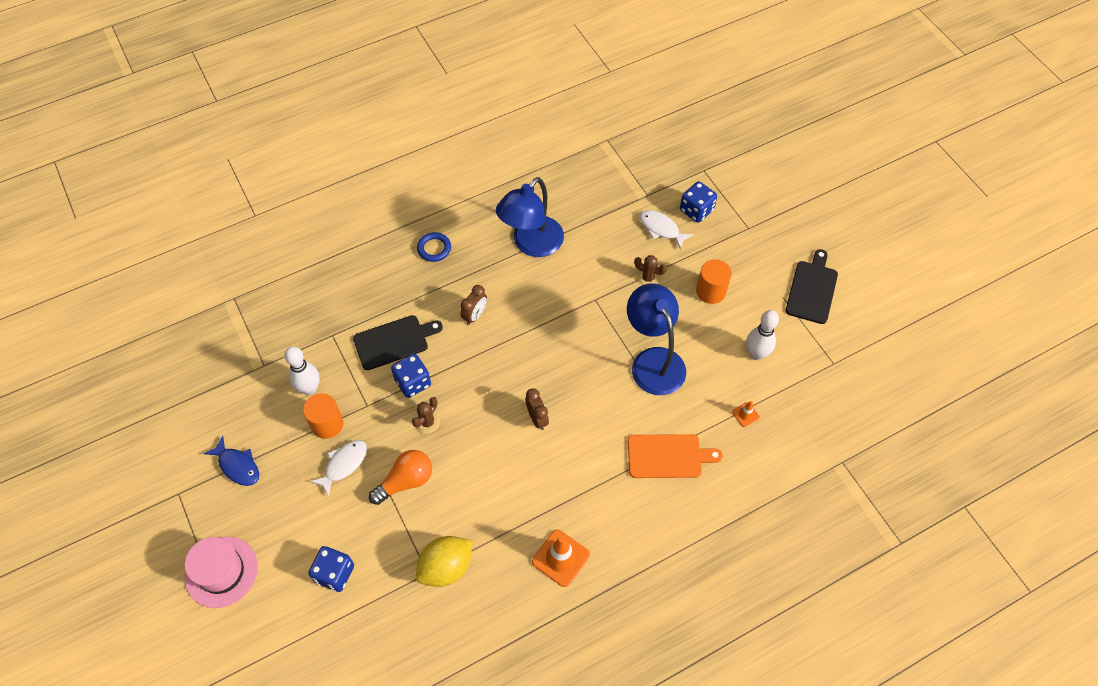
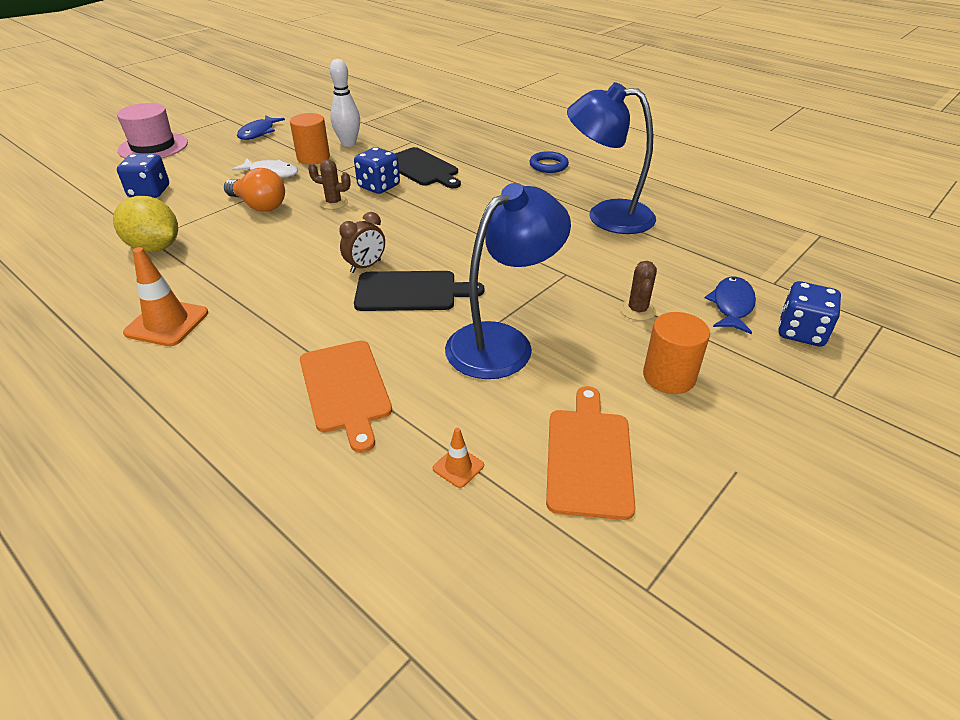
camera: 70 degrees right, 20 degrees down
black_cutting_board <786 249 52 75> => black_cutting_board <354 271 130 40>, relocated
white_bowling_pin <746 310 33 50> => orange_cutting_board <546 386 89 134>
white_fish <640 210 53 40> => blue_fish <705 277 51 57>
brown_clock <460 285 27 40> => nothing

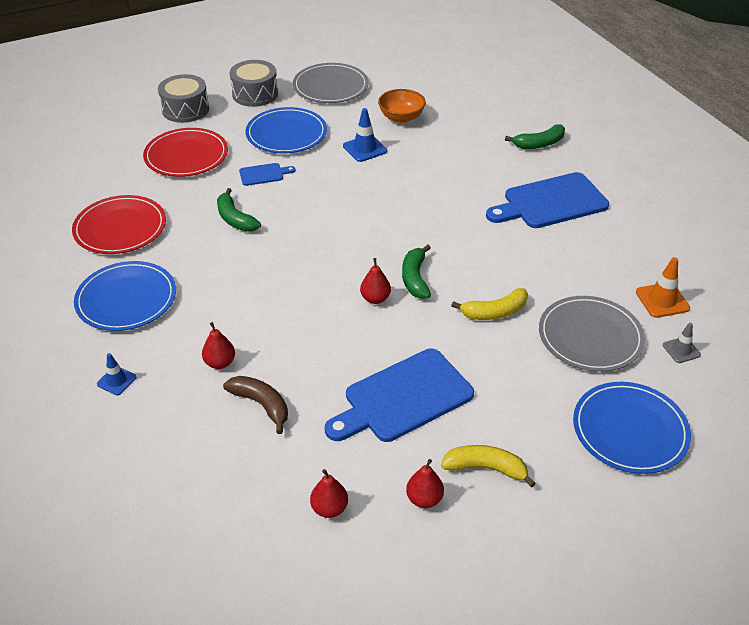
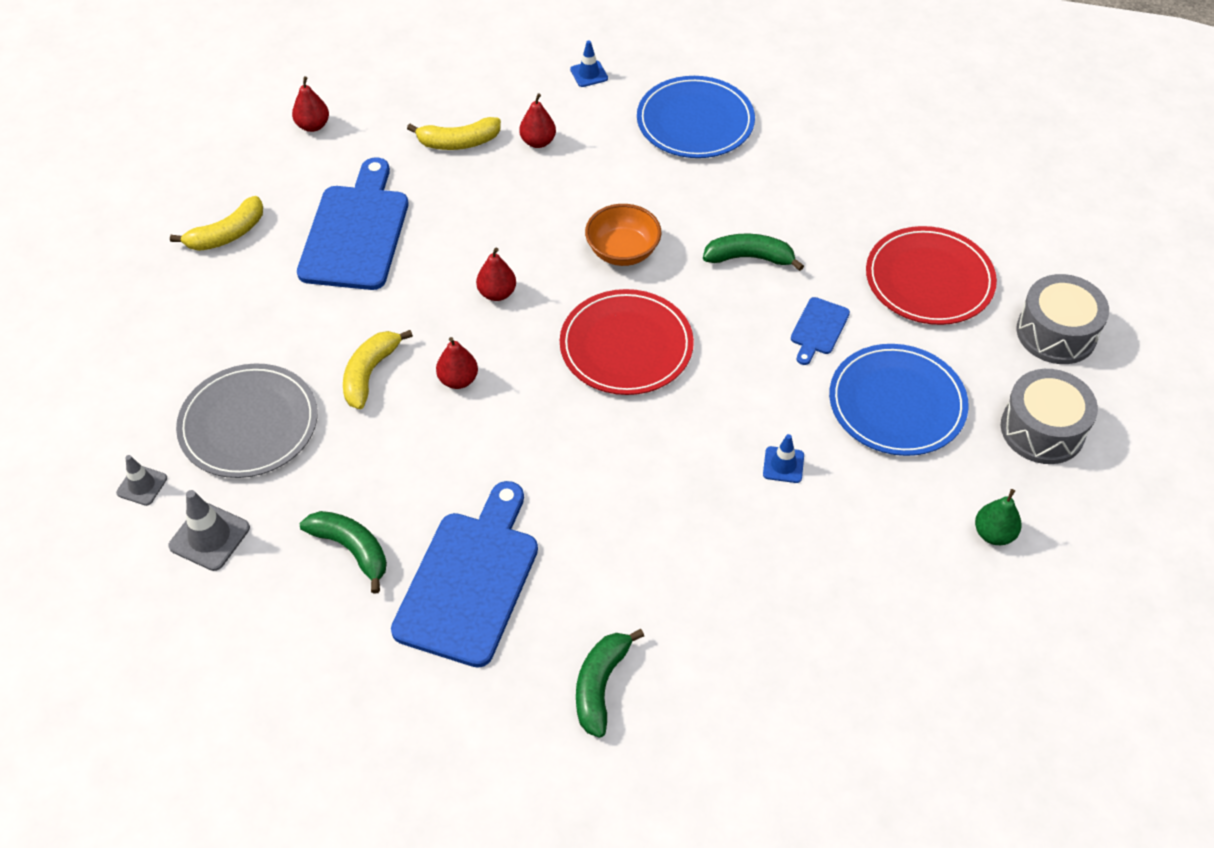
camera: 130 degrees right, 10 degrees up
orange_traffic_cone <636 257 54 61> => grey_traffic_cone <168 490 82 81>
green_banana <402 245 29 54> => green_banana <300 511 87 83>, relocated
brown_banana <223 376 65 58> => yellow_banana <407 117 94 33>
red_pear <406 459 38 49> => red_pear <436 337 42 52>, relocated
red_plate <72 195 94 59> => red_plate <560 289 134 106>, relocated
orange_bowl <378 89 48 34> => orange_bowl <585 204 76 62>, relocated
blue_traffic_cone <343 108 44 54> => blue_traffic_cone <763 434 41 49>, x0.65
grey_plate <293 63 76 40> => green_pear <975 489 47 56>
blue_plate <573 382 118 92> => nothing

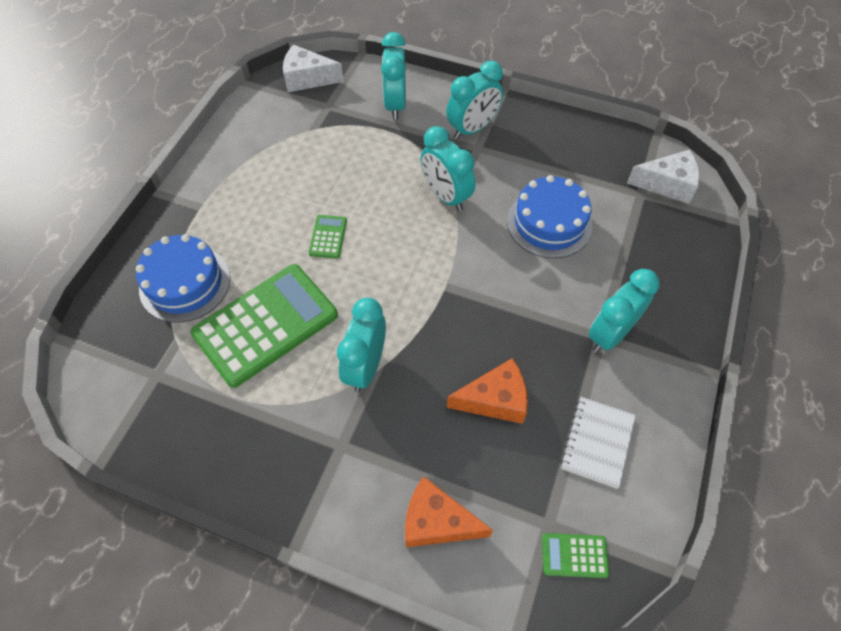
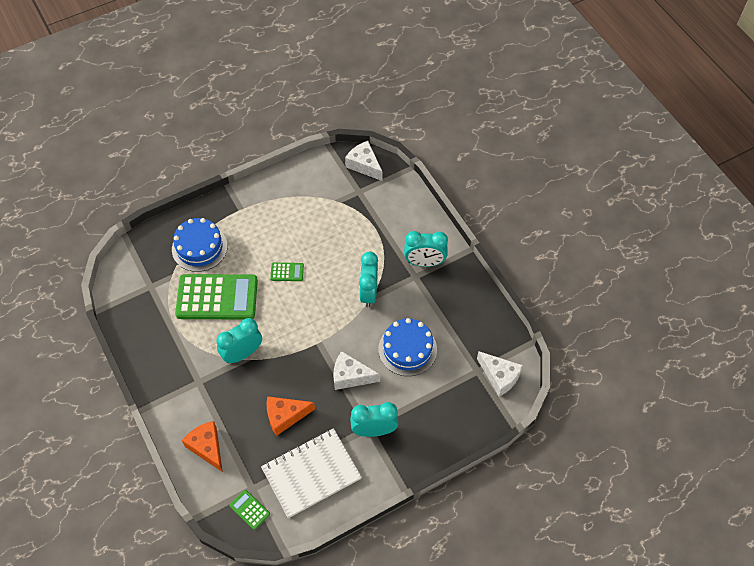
camera: 40 degrees right, 0 degrees up
white_notebook <560 397 76 92> => white_notebook <261 428 101 90>, x1.69
orange_cheese <447 358 81 66> => orange_cheese <267 396 48 40>, 135 degrees clockwise
green_calculator <309 215 38 44> => green_calculator <270 263 34 18>, 45 degrees clockwise
nothing => white_cheese <333 351 47 39>
turquoise_clock <381 32 25 87> => nothing

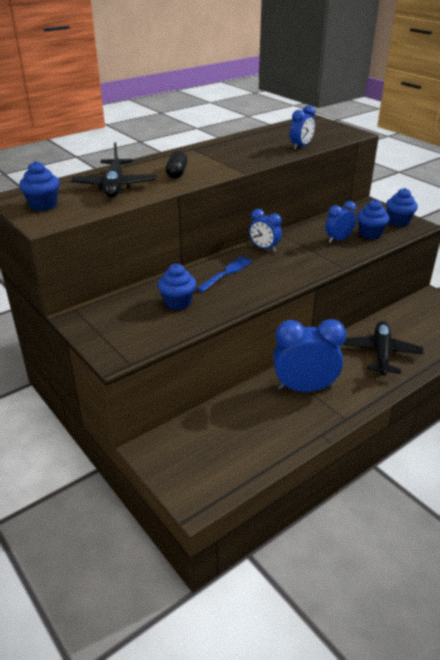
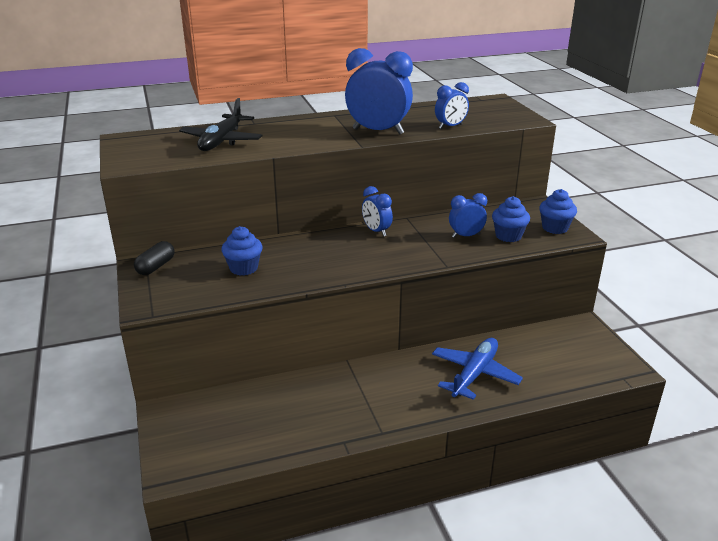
camera: 20 degrees right, 5 degrees down
black_capsule <166 151 21 27> => black_capsule <134 241 41 34>, relocated
blue_clock <273 319 73 73> => blue_clock <345 48 68 86>, relocated
black_plane <343 321 81 54> => blue_plane <432 338 91 62>
blue_cupcake <19 161 41 50> => nothing
blue_fork <197 256 56 36> => nothing

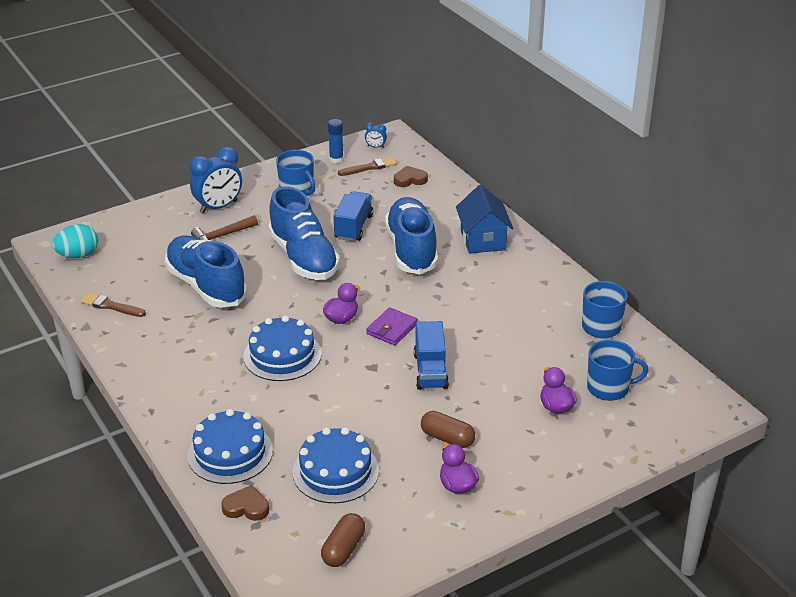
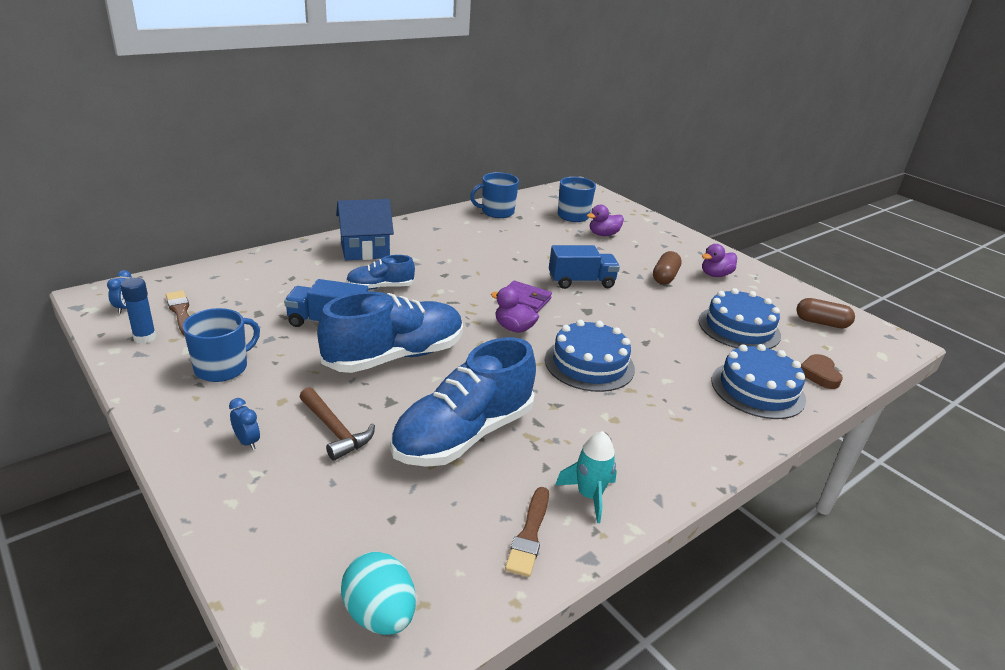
camera: 100 degrees left, 5 degrees down
blue_clock <190 147 52 67> => blue_clock <229 398 31 52>, x0.45
blue_shoe <385 197 53 77> => blue_shoe <346 255 69 35>, x0.52
nothing => turquoise_rocket <555 431 62 92>
brown_heart <394 166 34 21> => nothing

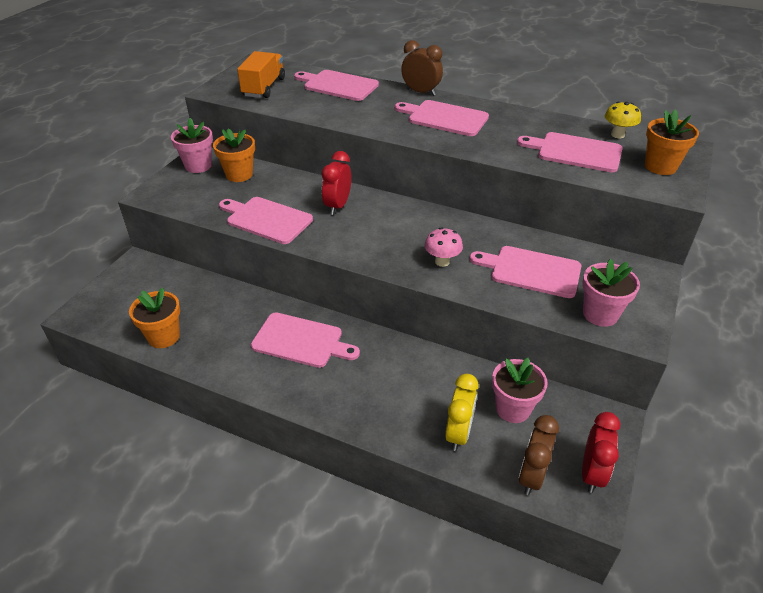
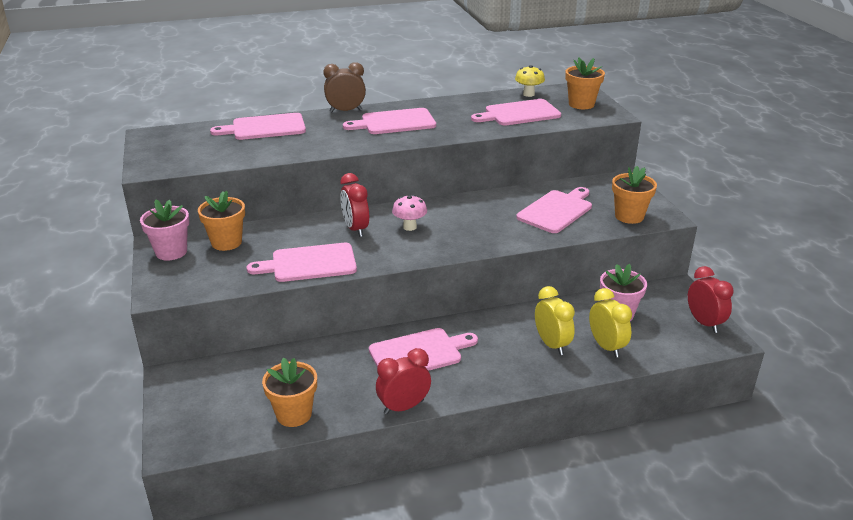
camera: 40 degrees left, 10 degrees down
nothing => red_clock <376 348 55 67>
pink_mushroom <424 227 39 40> => pink_mushroom <392 195 35 36>, relocated
pink_cutting_board <470 246 111 52> => pink_cutting_board <516 187 76 46>, 150 degrees clockwise
nothing => yellow_clock <535 286 40 69>
pink_flower_pot <582 259 58 68> => orange_flower_pot <612 166 45 58>
orange_truck <237 51 48 47> => nothing
brown_clock <519 415 40 80> => nothing

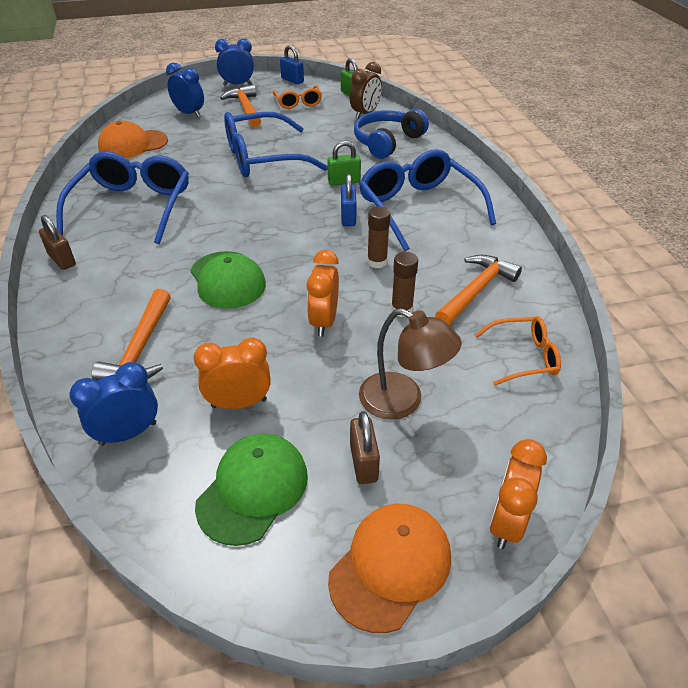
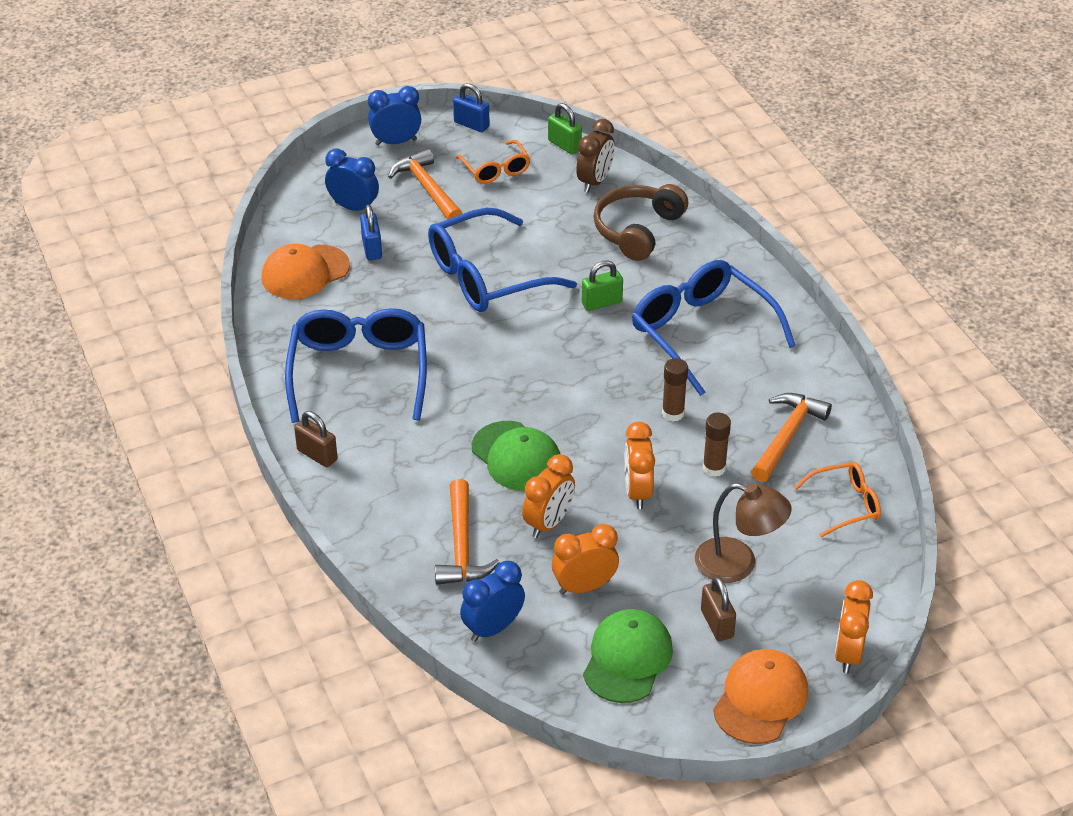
camera: 10 degrees left, 0 degrees up
blue_padlock <341 174 16 52> => blue_padlock <360 205 22 55>, relocated
nothing => orange_clock <522 454 53 84>
blue_headphones <354 109 75 50> => brown_headphones <594 184 94 77>

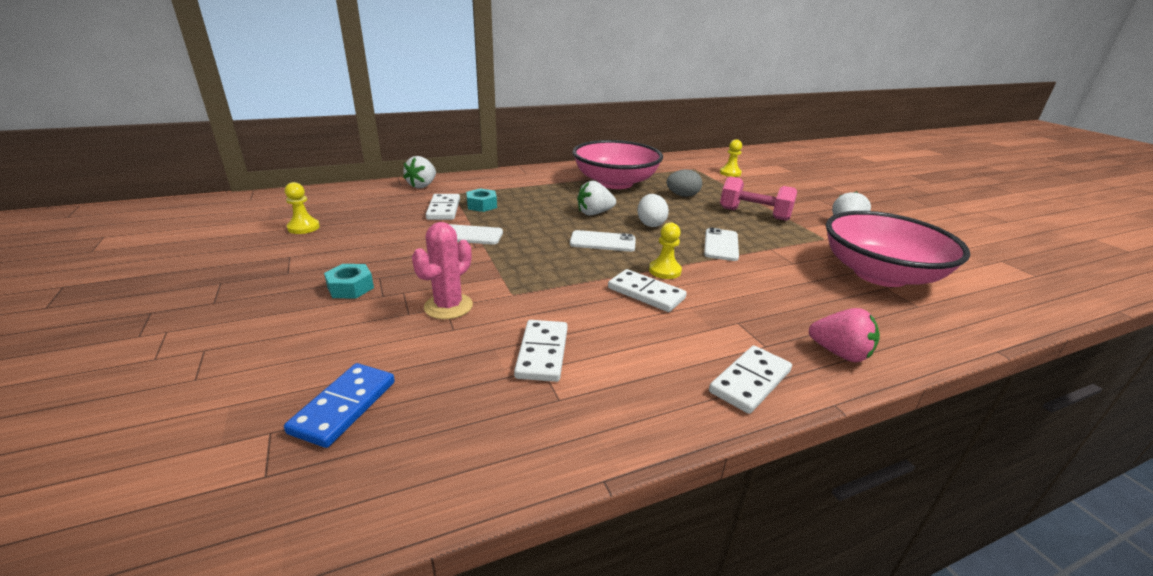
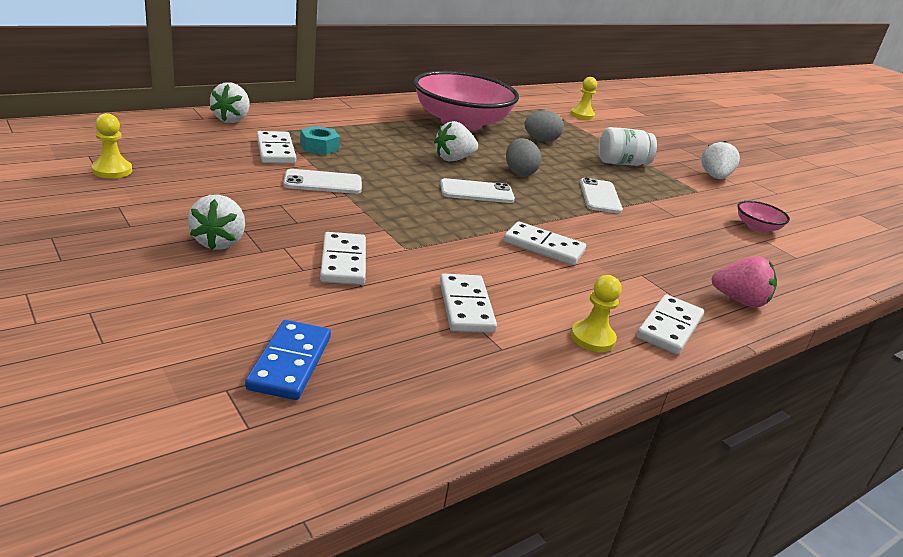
camera: 15 degrees left, 0 degrees up
turquoise_nut <324 264 50 34> => white_strawberry <188 195 57 55>
pink_cactus <412 222 61 97> => white_domino <320 232 46 53>
white_egg <637 194 32 33> => grey_egg <506 138 35 38>
yellow_pawn <649 222 33 57> => yellow_pawn <571 275 51 77>, relocated
pink_dumbbell <720 176 77 45> => white_jar <599 127 58 39>
pink_bowl <826 211 144 76> => pink_bowl <737 201 53 31>, x0.40

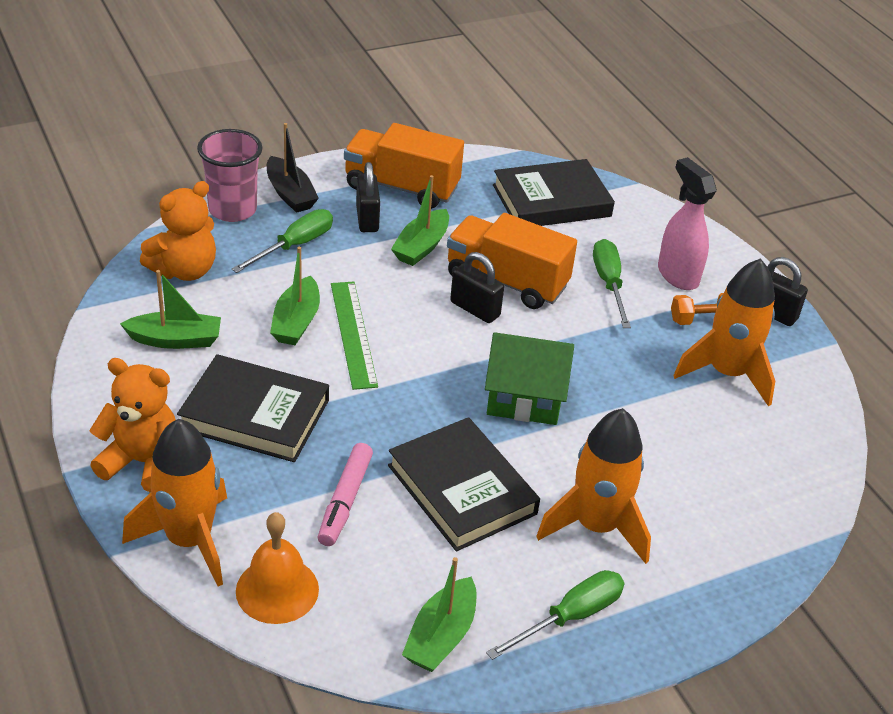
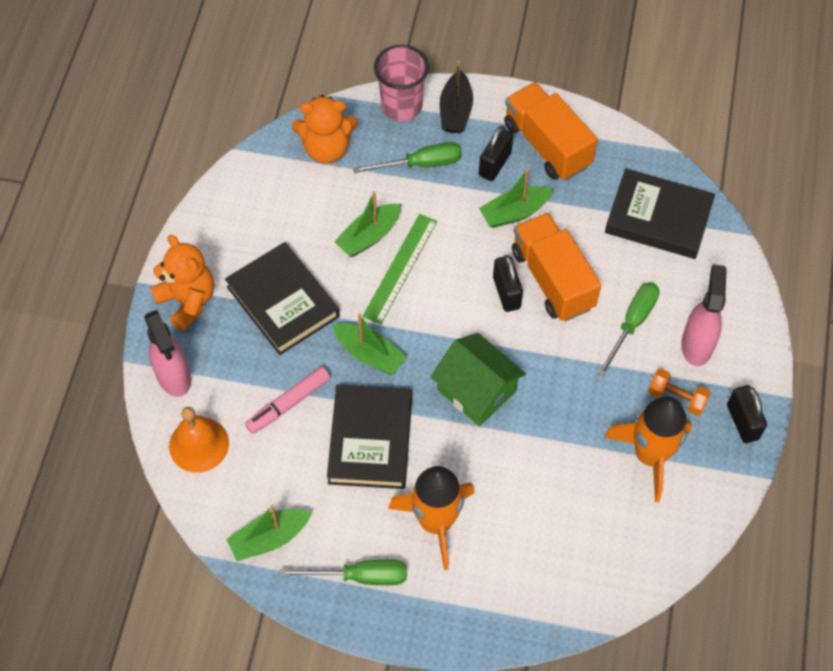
camera: 40 degrees right, 20 degrees up
orange_rocket <122 419 105 167> => pink_spray_bottle <144 310 47 87>
green_boat <120 270 101 79> => green_boat <333 313 74 62>, relocated

